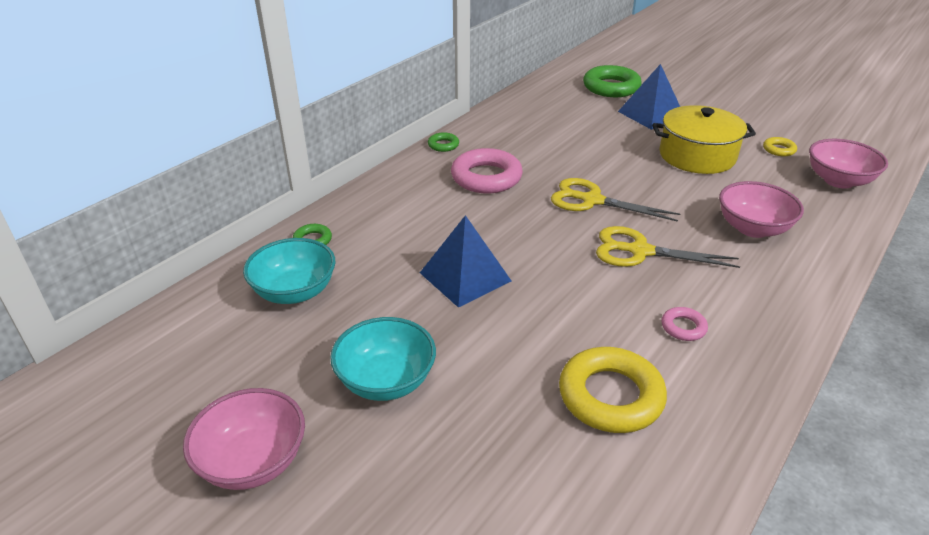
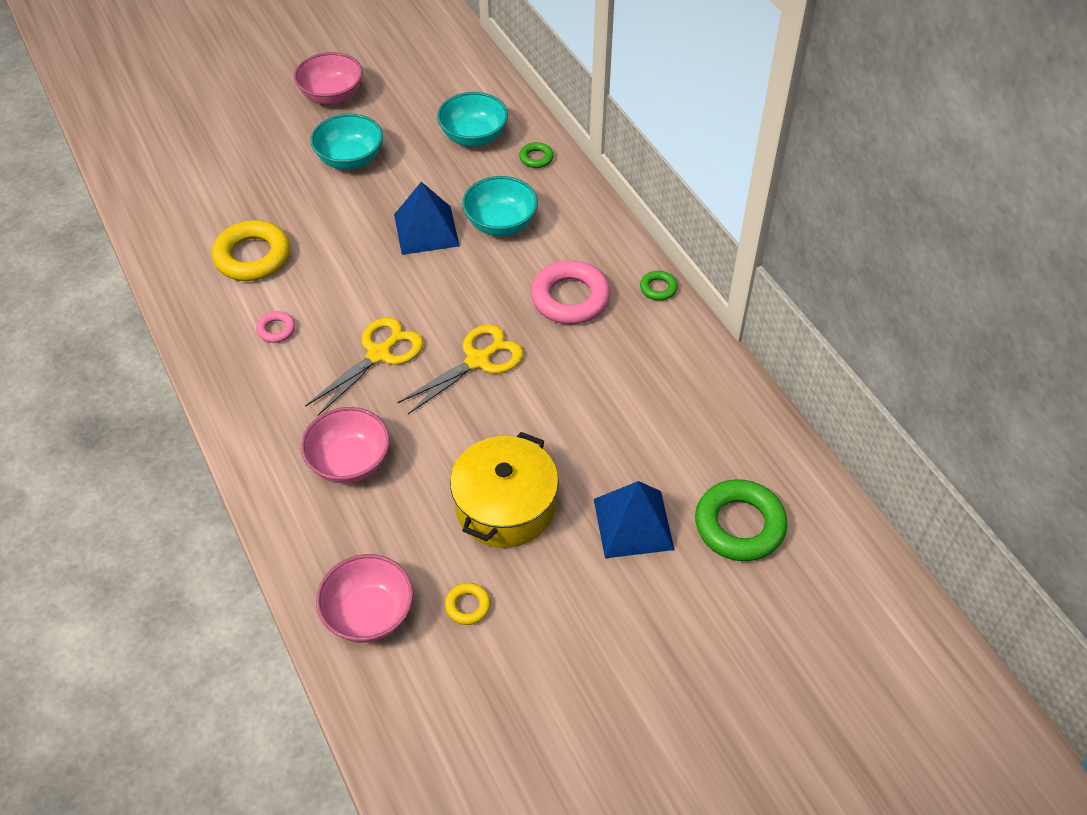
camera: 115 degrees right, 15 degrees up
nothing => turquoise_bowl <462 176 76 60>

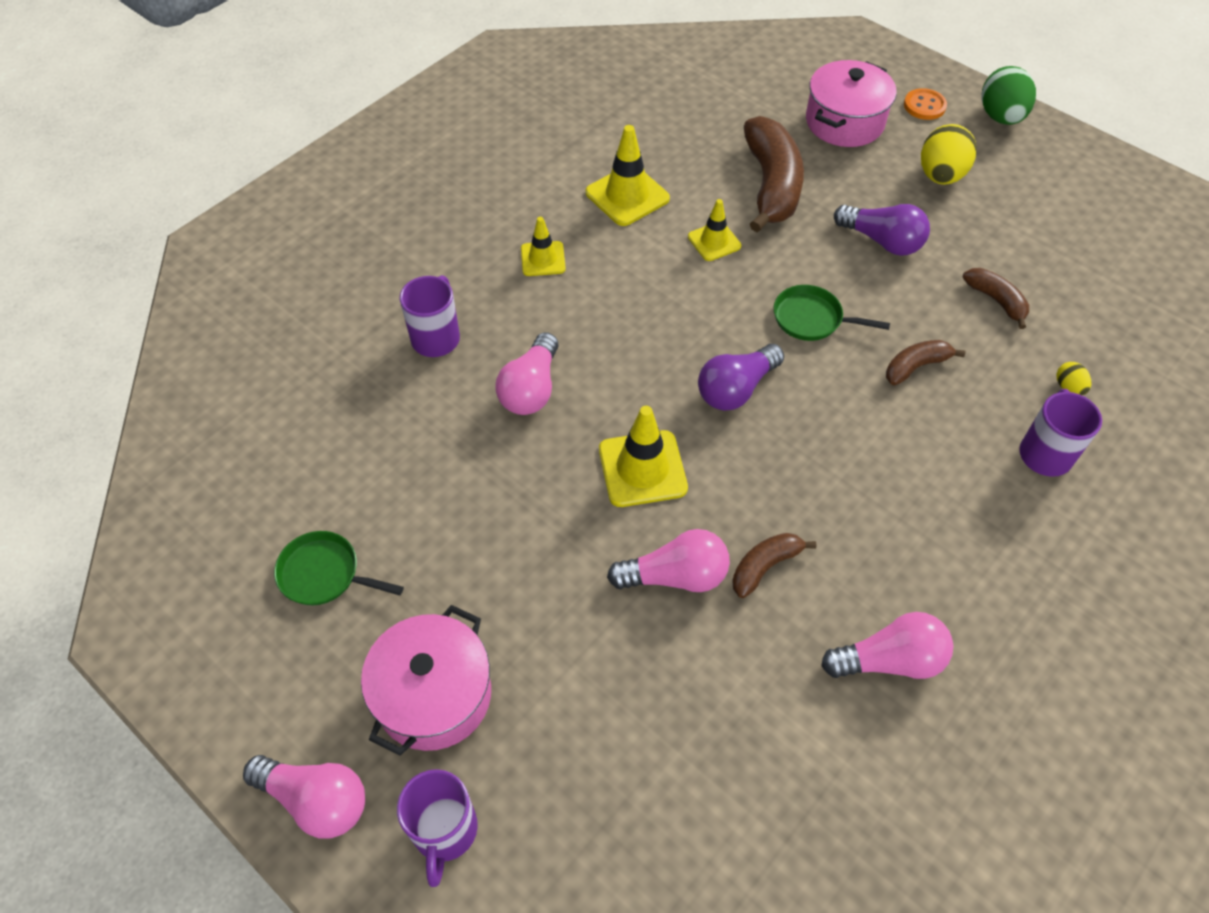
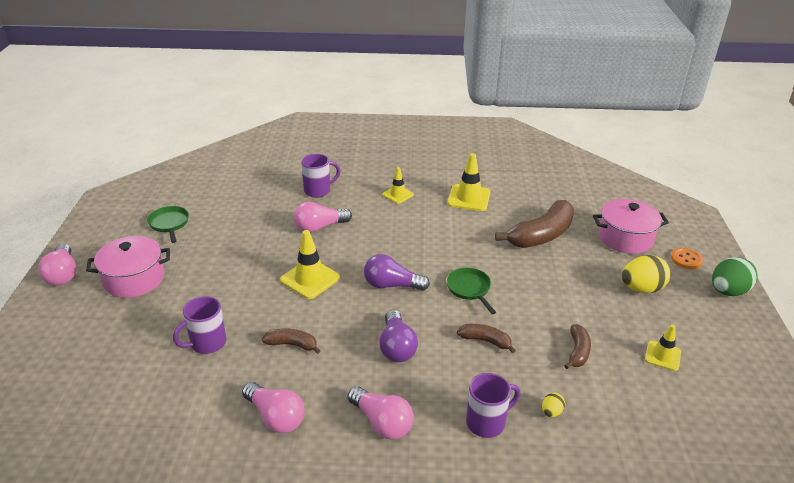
camera: 50 degrees right, 20 degrees down
purple_mug <397 769 81 118> => purple_mug <173 296 53 58>, relocated
pink_light_bulb <607 529 123 63> => pink_light_bulb <348 386 66 54>, relocated
purple_light_bulb <834 204 96 52> => purple_light_bulb <379 310 39 52>, relocated
yellow_traffic_cone <688 199 53 62> => yellow_traffic_cone <645 325 36 46>, relocated

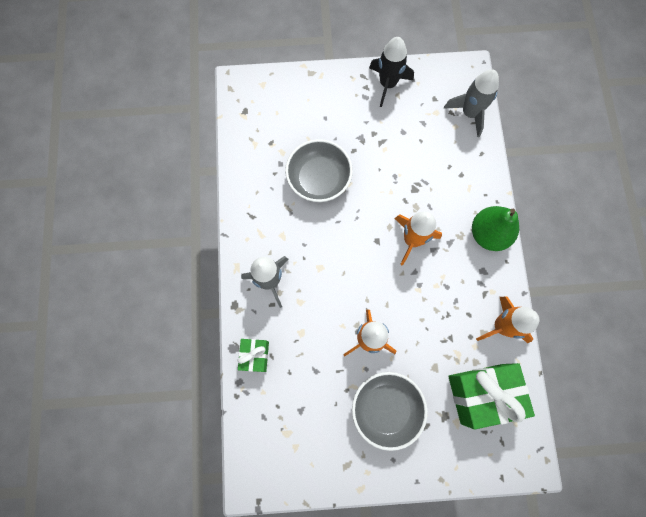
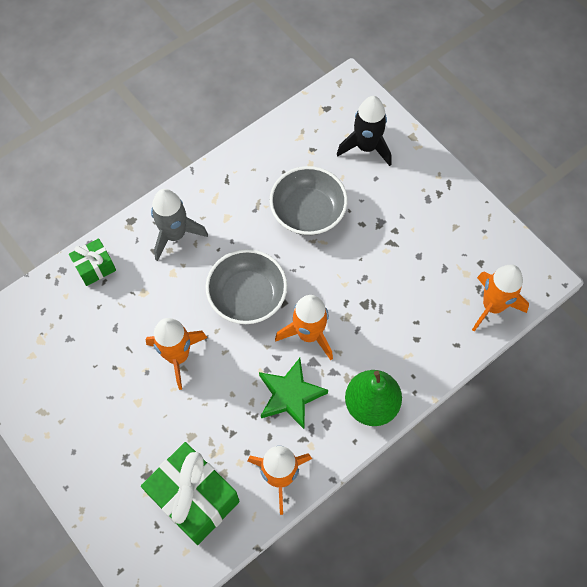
camera: 55 degrees right, 10 degrees down
grey_bowl <352 372 76 79> => grey_bowl <206 249 81 75>, relocated
nothing => green_star <259 358 69 71>
black_rocket <369 37 45 70> => black_rocket <337 96 55 70>, relocated
grey_rocket <444 69 55 68> => orange_rocket <472 265 57 66>

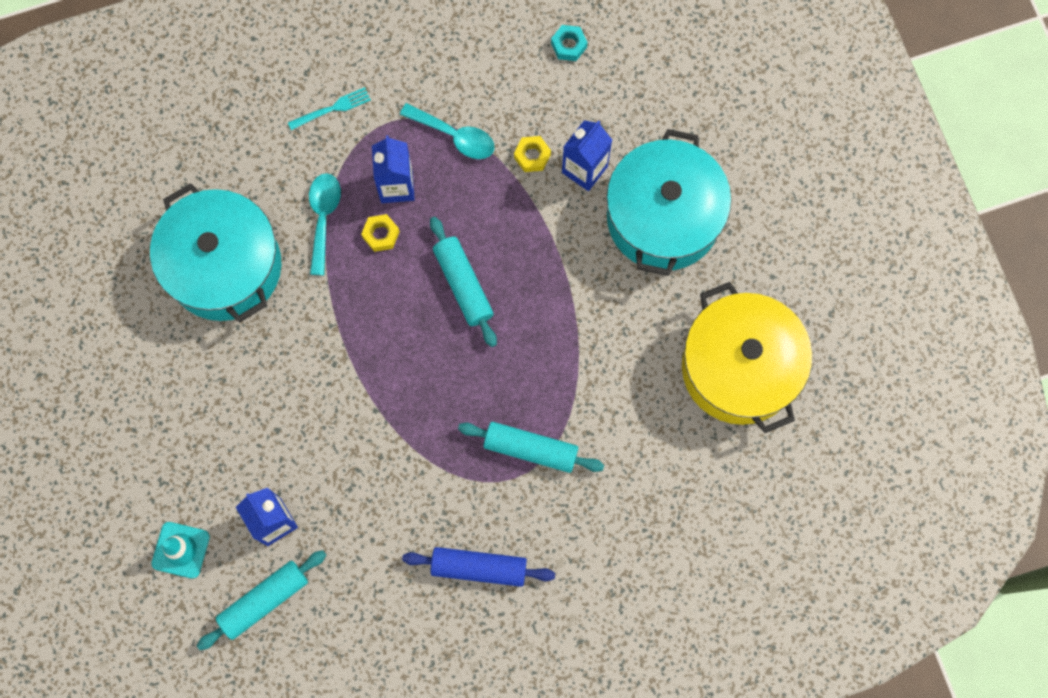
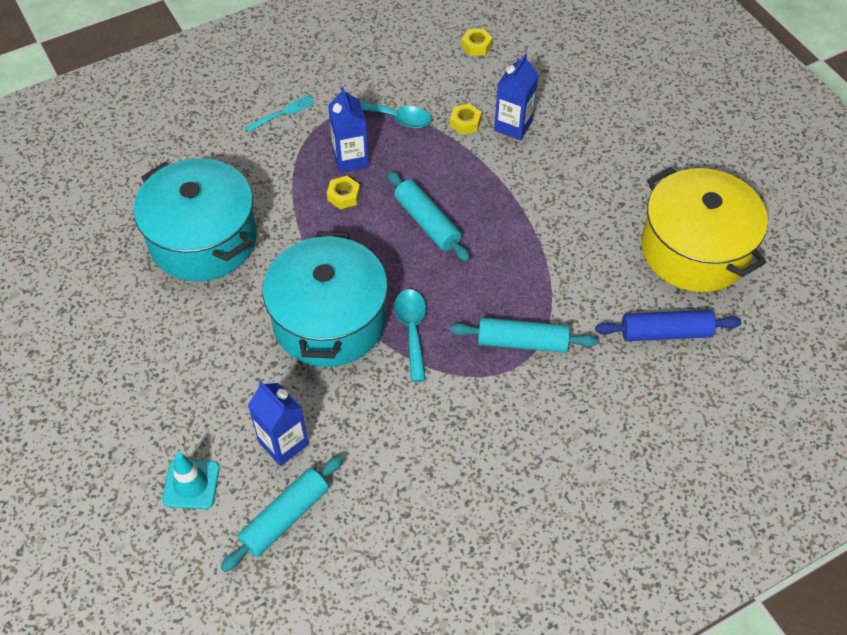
camera: 10 degrees left, 20 degrees down
turquoise_pot <606 129 125 147> => turquoise_pot <263 231 125 136>, relocated
turquoise_spoon <309 173 32 102> => turquoise_spoon <394 289 32 93>, relocated
turquoise_nut <551 25 37 36> => yellow_nut <461 29 32 27>
blue_rolling_pin <402 547 153 40> => blue_rolling_pin <595 310 146 31>, relocated

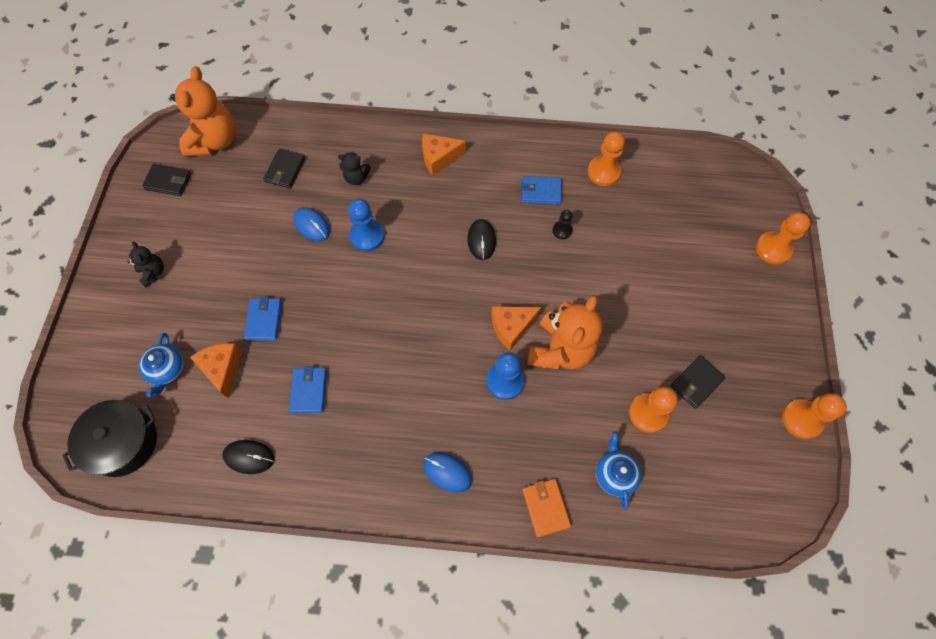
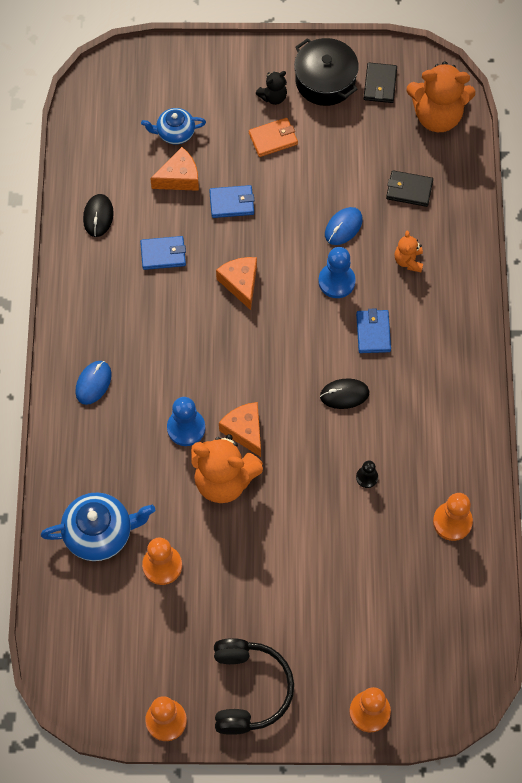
camera: 85 degrees right, 0 degrees up
blue_teapot <596 431 46 79> => blue_teapot <41 492 114 69>, x1.62
nothing => black_headphones <214 638 80 97>
orange_cheese <422 133 44 43> => orange_cheese <216 257 41 53>, relocated
orange_wallet <522 479 49 58> => orange_wallet <249 118 49 39>, relocated
black_pot <62 400 95 77> => black_pot <294 38 65 68>, relocated
blue_wallet <521 176 41 29> => blue_wallet <356 308 35 45>, relocated
black_teddy_bear <338 152 33 33> => orange_teddy_bear <395 231 28 41>
black_wallet <670 356 55 53> => nothing

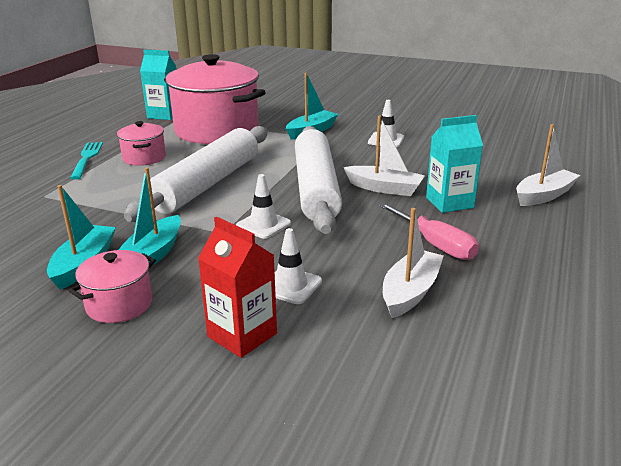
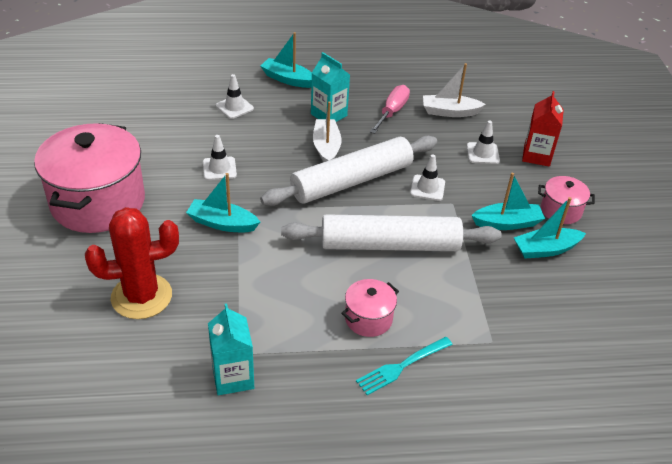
camera: 120 degrees left, 15 degrees up
pink_pot <164 54 102 90> => pink_pot <34 123 111 110>, relocated
nothing => red_cactus <85 207 94 112>
nothing => white_traffic_cone <216 74 38 45>
white_boat <516 124 64 82> => turquoise_boat <261 32 51 56>

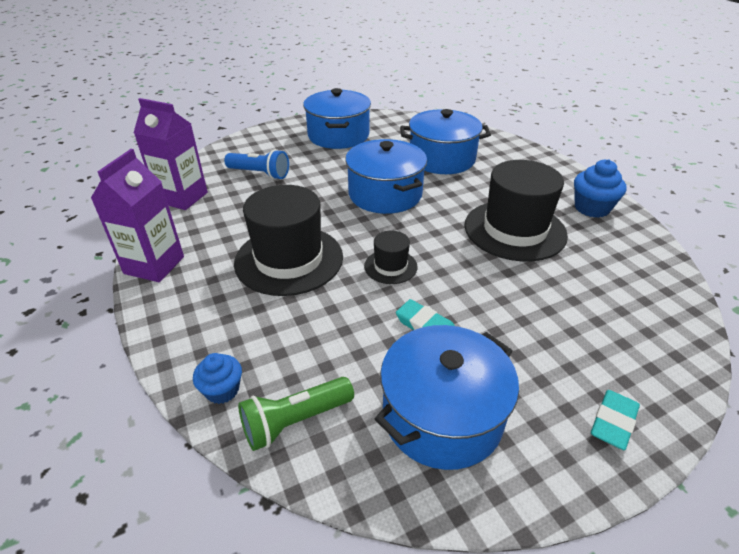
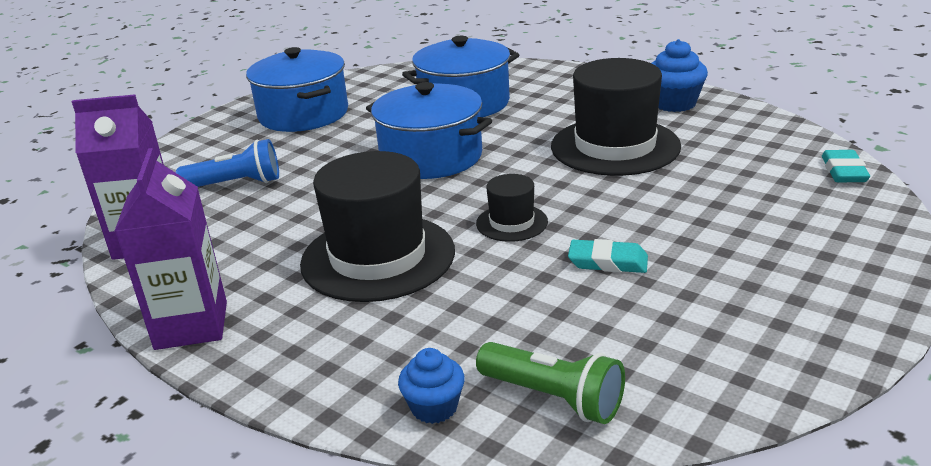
camera: 25 degrees left, 10 degrees down
green_flashlight <238 377 116 74> => green_flashlight <476 342 149 82>, 90 degrees counterclockwise
turquoise_eraser <591 390 49 60> => turquoise_eraser <822 150 48 32>, relocated
blue_pot <375 325 144 145> => nothing

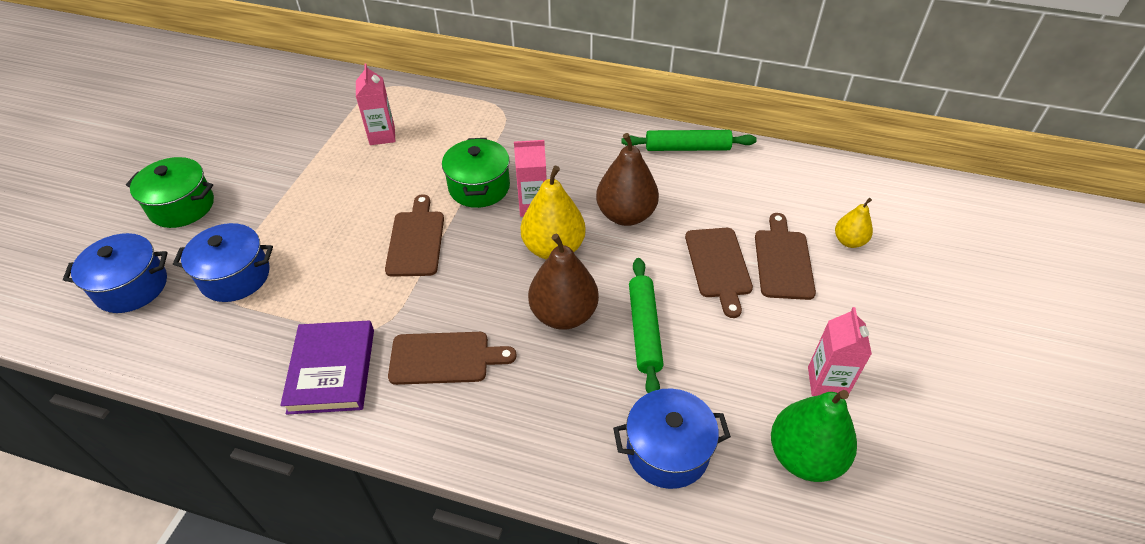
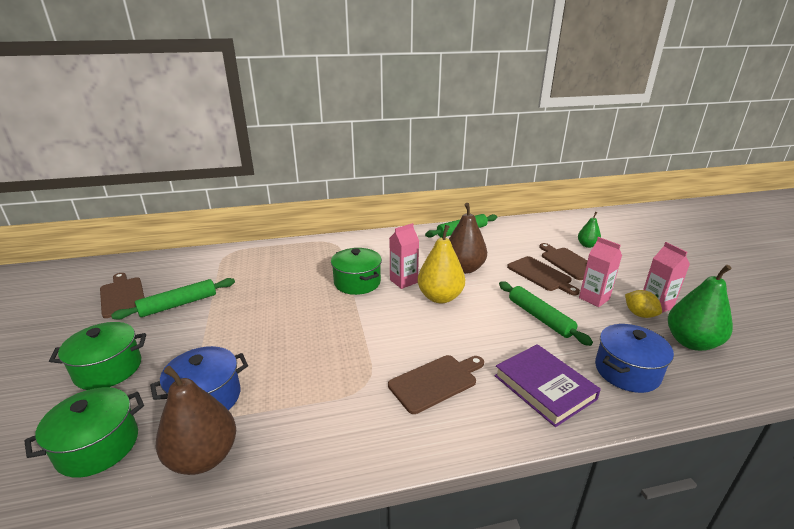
camera: 30 degrees left, 20 degrees down
blue_pot <63 233 105 80> => green_pot <24 387 120 91>
brown_cutting_board <385 194 59 83> => brown_cutting_board <100 273 44 45>, relocated
nothing => green_rolling_pin <111 278 124 42>
brown_pear <528 234 71 96> => brown_pear <156 366 80 109>, relocated
purple_book <280 320 94 95> => purple_book <494 344 107 83>, relocated
yellow_pear <835 198 38 50> => green_pear <578 212 23 36>
pink_carton <356 64 39 81> => pink_carton <579 237 43 70>, relocated
nothing => yellow_lemon <625 290 37 28>

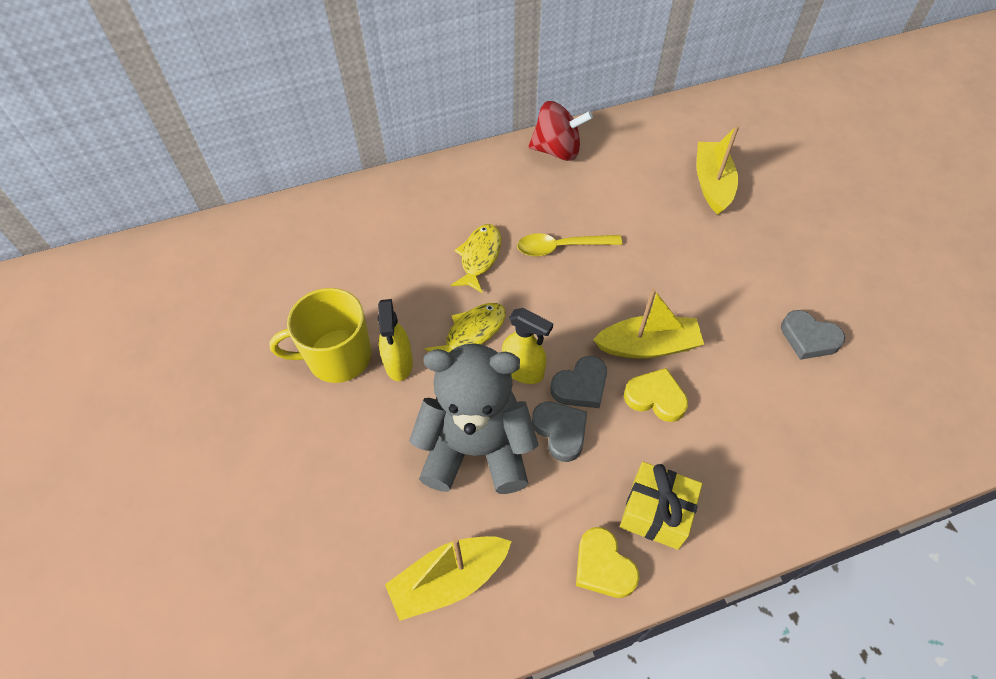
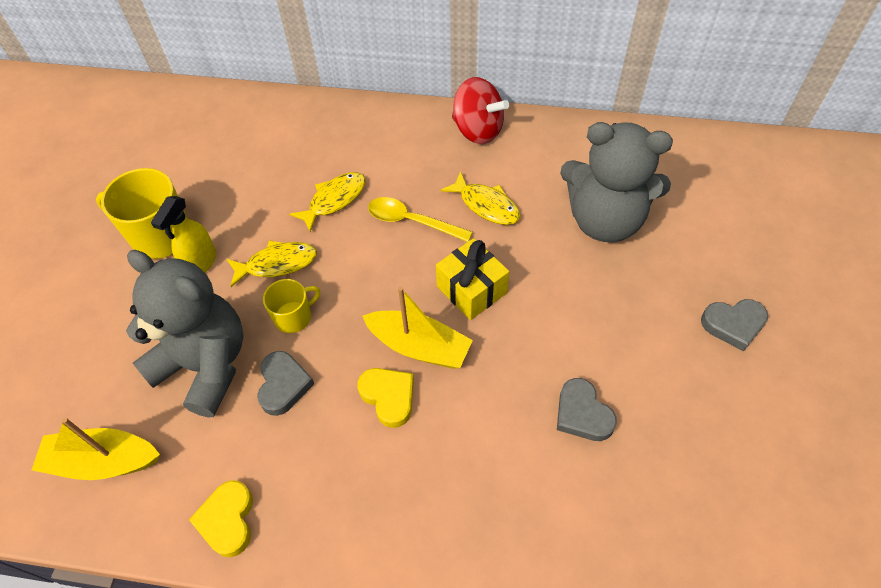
camera: 30 degrees right, 0 degrees up
yellow_spray_bottle <502 308 51 76> => yellow_mug <263 279 57 54>
yellow_gift <620 462 82 88> => yellow_gift <436 238 73 82>, relocated
nothing => yellow_fish <441 171 79 54>
yellow_boat <696 125 43 90> => grey_teddy_bear <560 122 113 120>
grey_heart <550 356 57 52> => grey_heart <701 299 67 52>, relocated

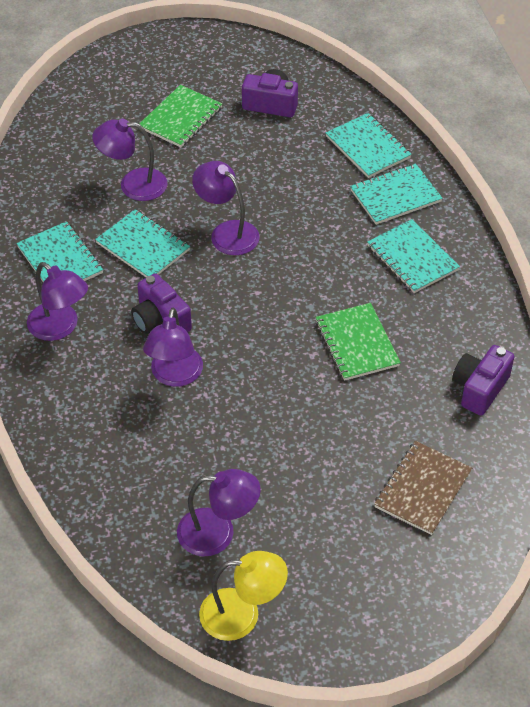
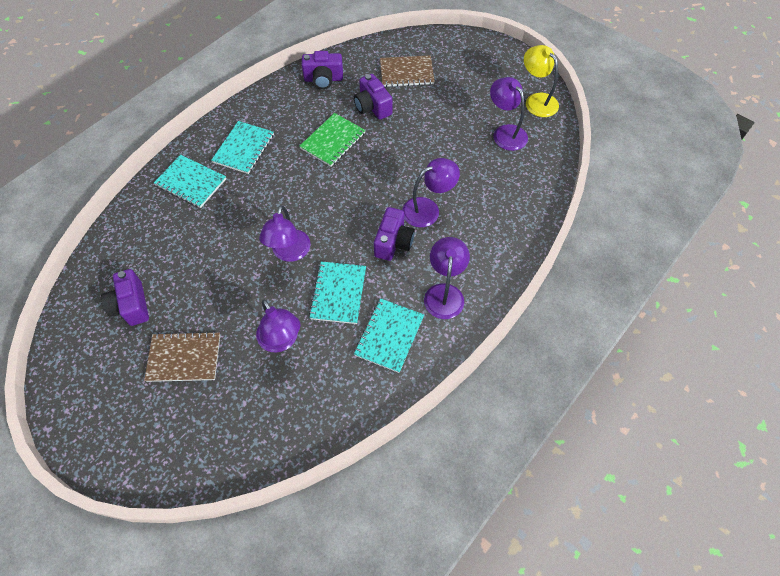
camera: 125 degrees left, 10 degrees up
green_notebook <139 85 83 62> => brown_notebook <144 331 76 51>
nothing => purple_camera <354 74 39 46>
turquoise_notebook <326 113 86 65> => nothing

